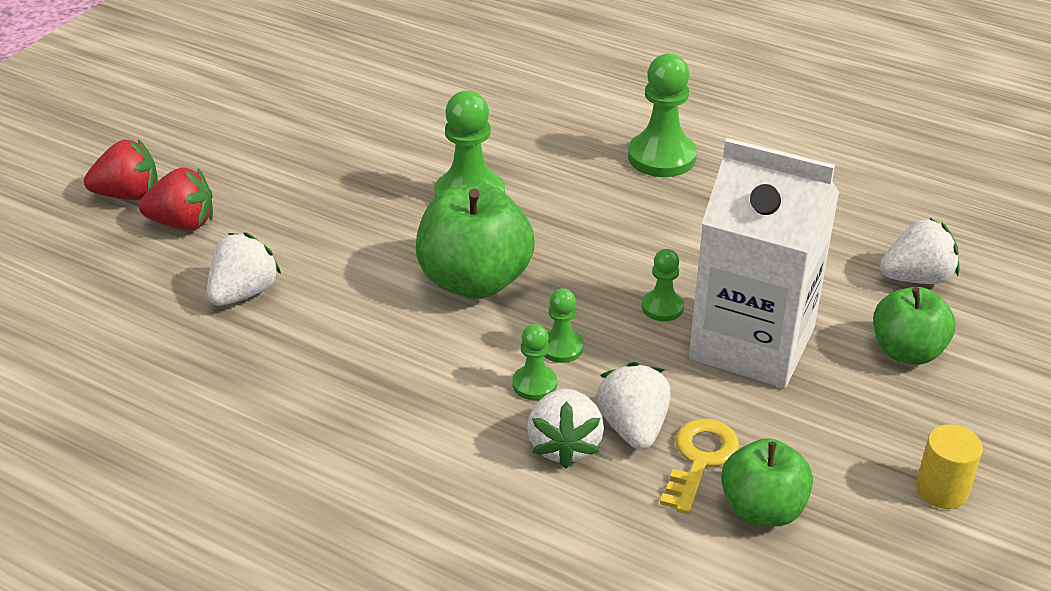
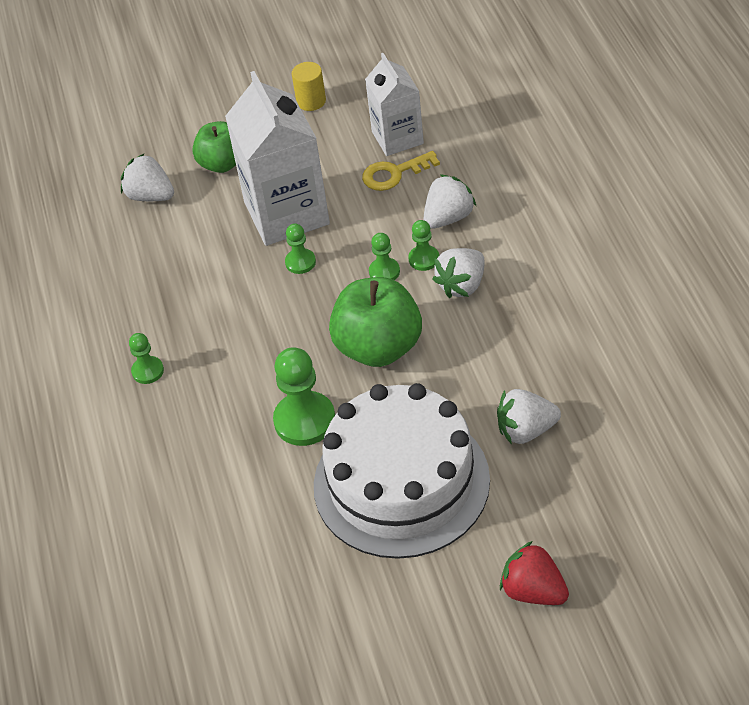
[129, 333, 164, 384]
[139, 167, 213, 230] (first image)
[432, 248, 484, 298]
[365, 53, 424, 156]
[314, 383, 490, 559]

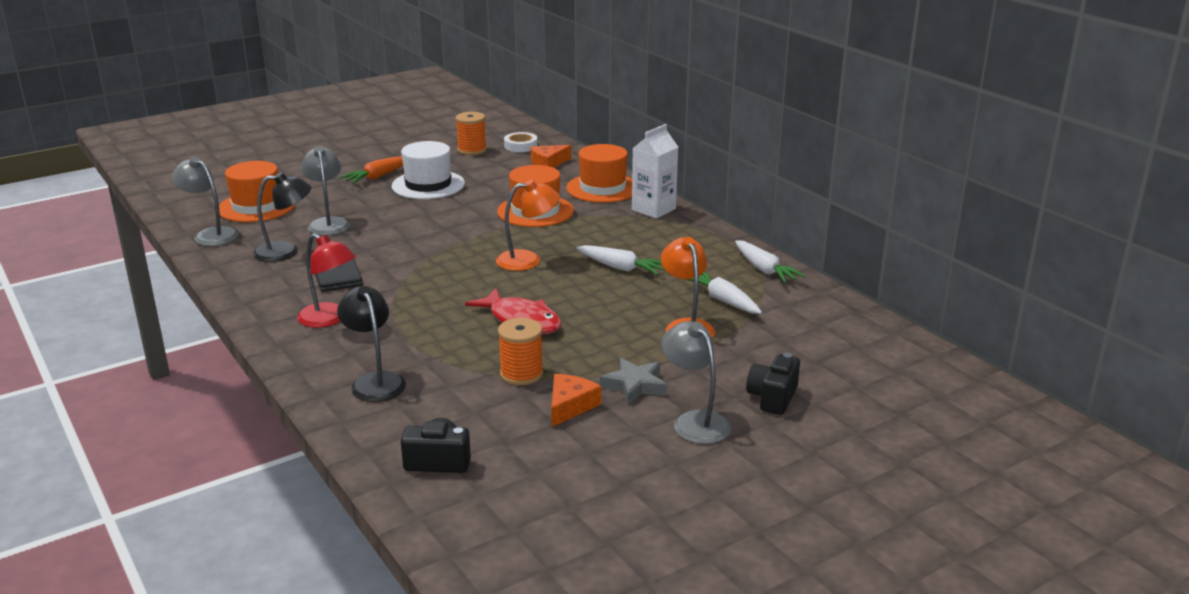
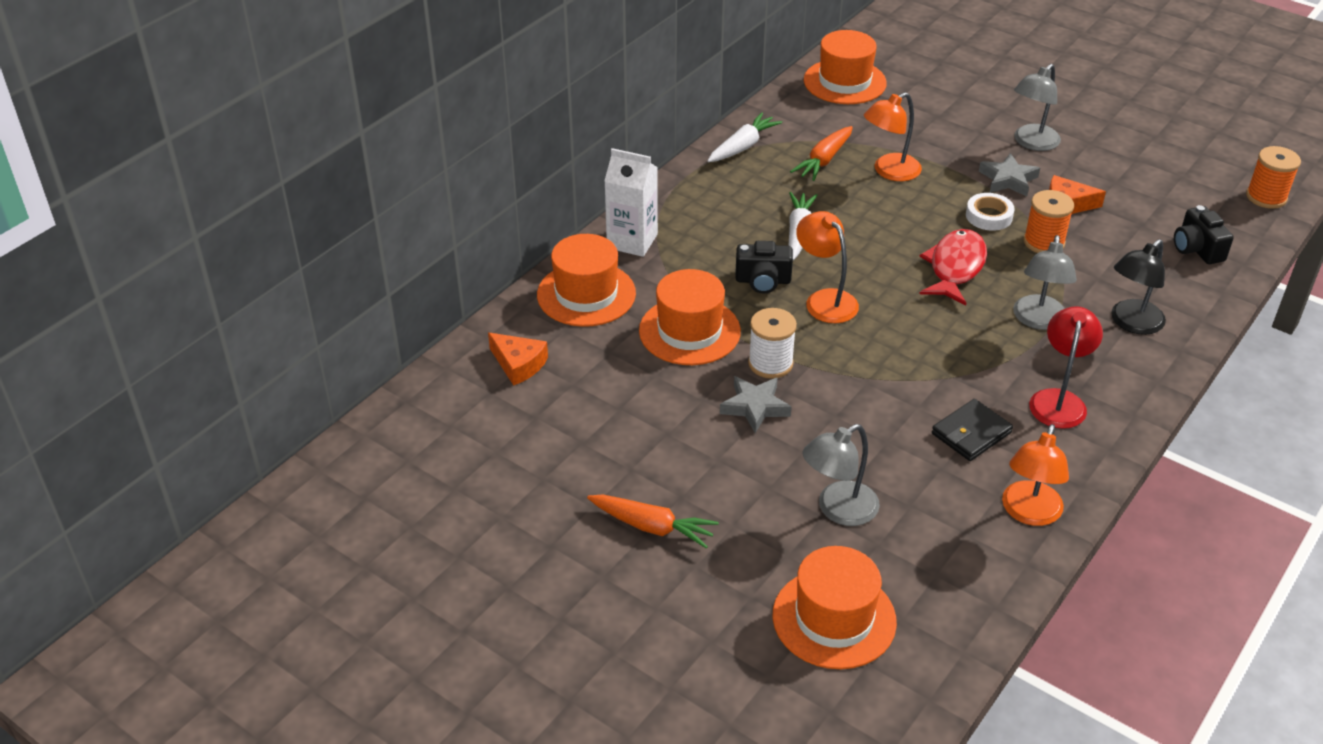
[1246, 146, 1301, 209]
[966, 193, 1014, 231]
[392, 141, 465, 199] (first image)
[1013, 235, 1077, 330]
[253, 172, 312, 262] (first image)
[790, 126, 853, 181]
[735, 241, 793, 294]
[804, 30, 887, 104]
[748, 308, 797, 379]
[720, 376, 792, 433]
[1002, 424, 1069, 526]

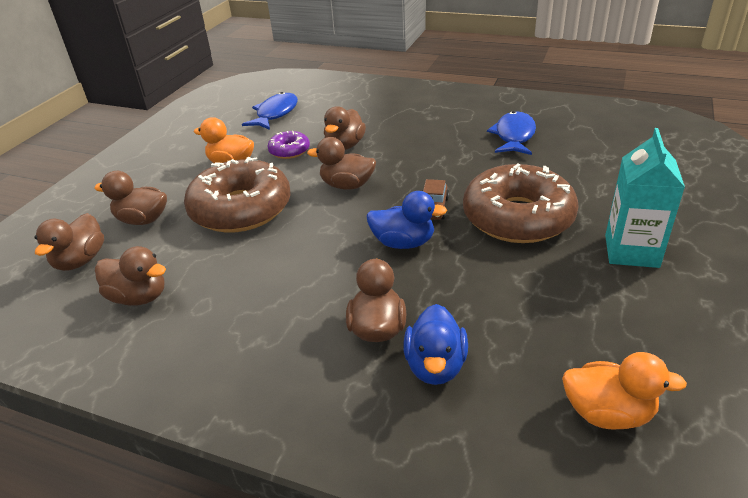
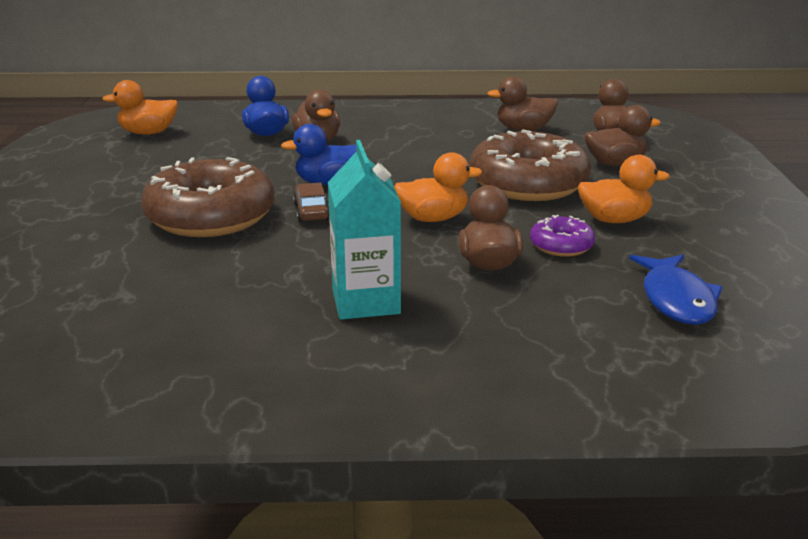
[487, 111, 536, 155] (first image)
[328, 140, 401, 320]
[394, 152, 482, 222]

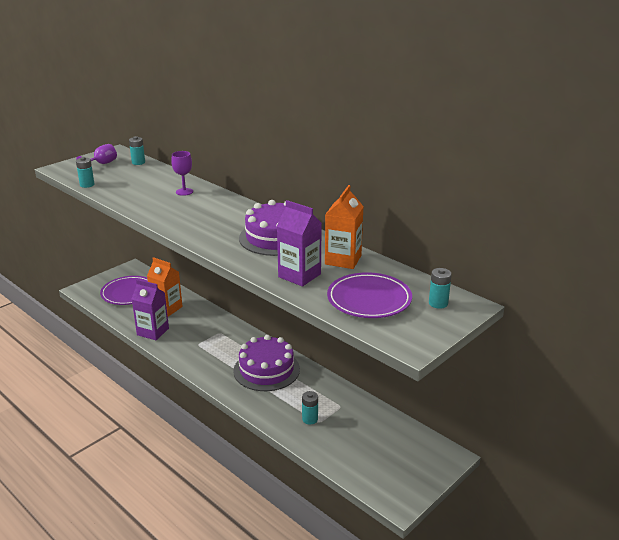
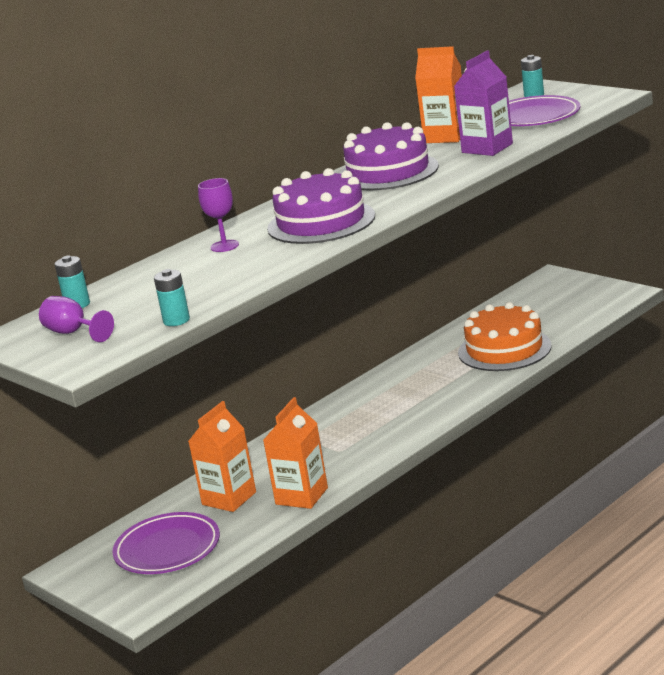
[263, 397, 328, 509]
[267, 168, 375, 244]
[458, 302, 552, 371]

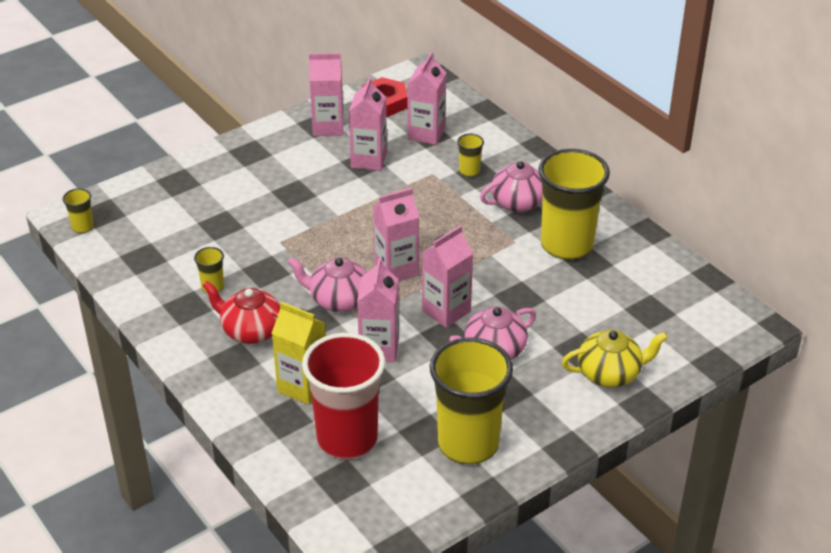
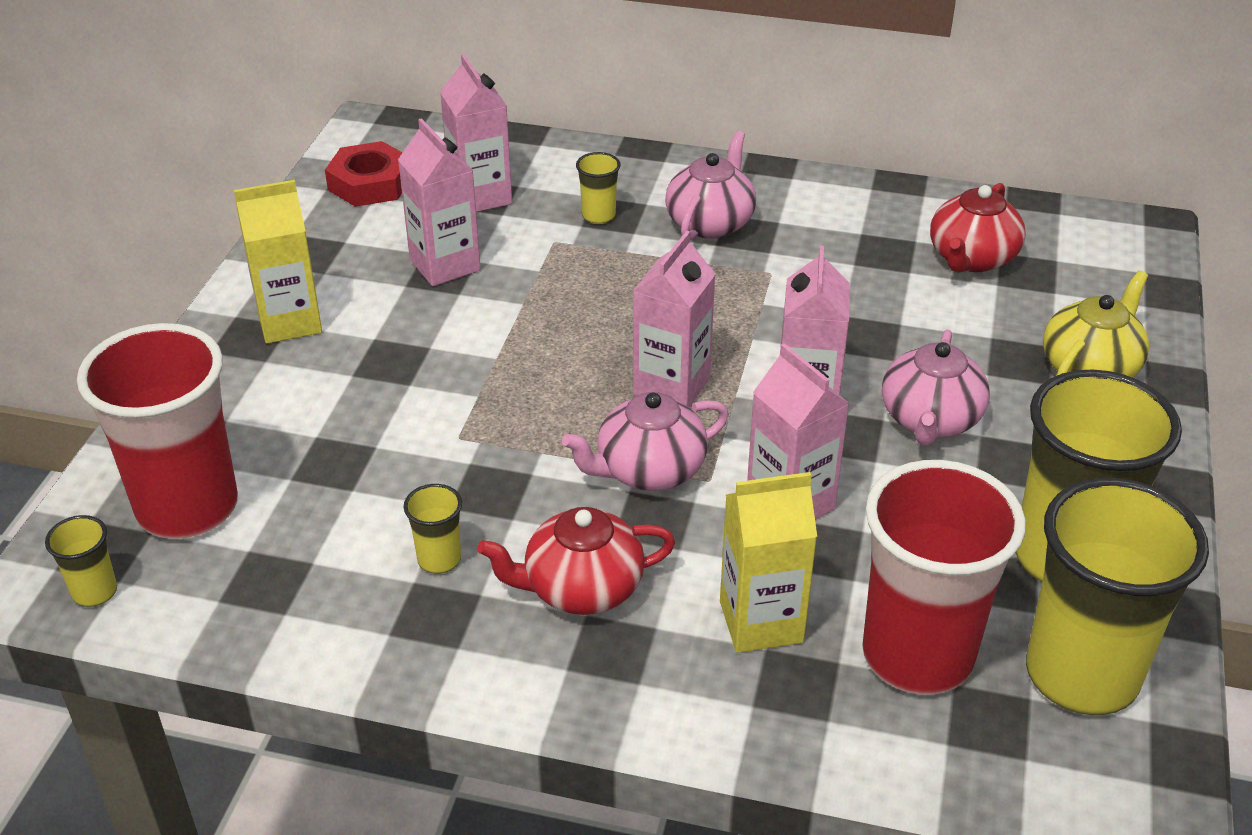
[309, 53, 344, 136] (first image)
[1026, 478, 1209, 715]
[234, 180, 322, 344]
[930, 183, 1025, 272]
[77, 323, 238, 539]

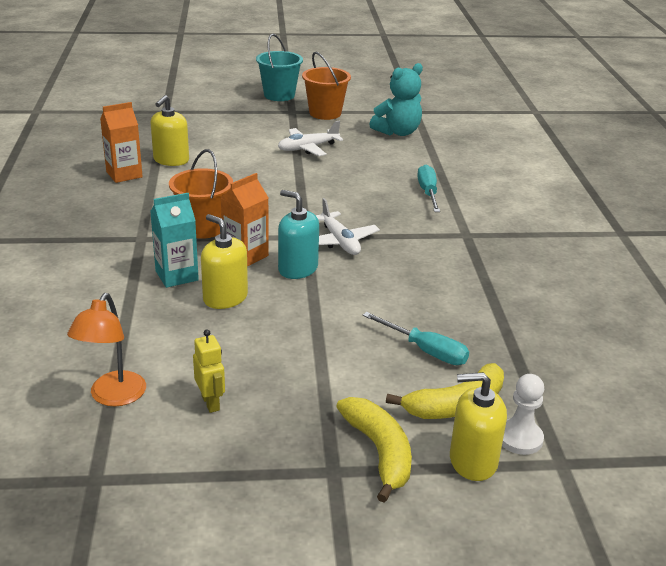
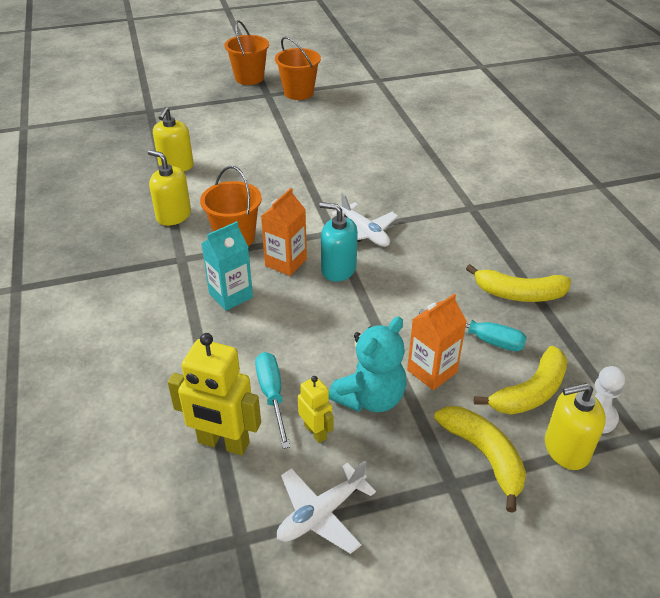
[224, 20, 269, 85]
[329, 317, 407, 412]
[407, 294, 467, 390]
[277, 461, 376, 554]
[255, 352, 290, 449]
[148, 150, 191, 226]
[168, 333, 261, 455]
[466, 264, 571, 302]

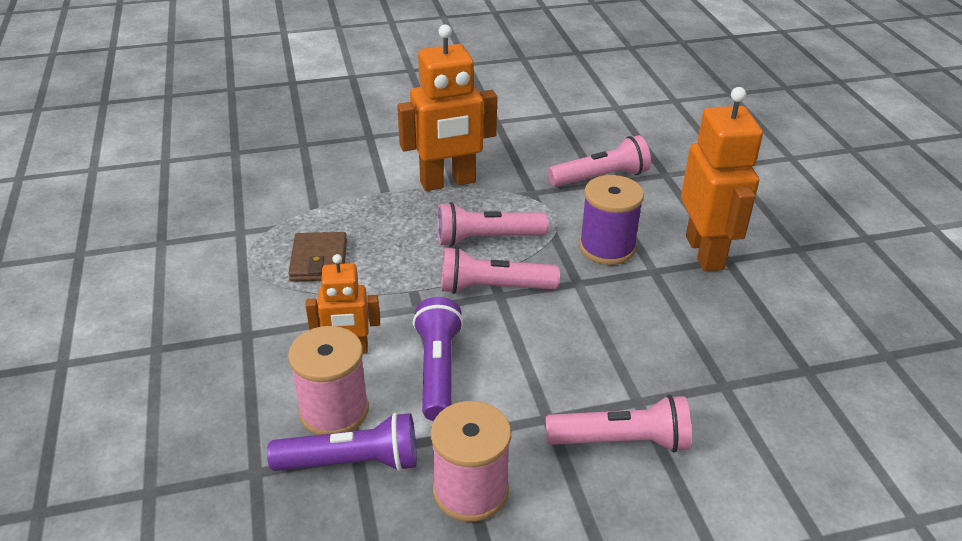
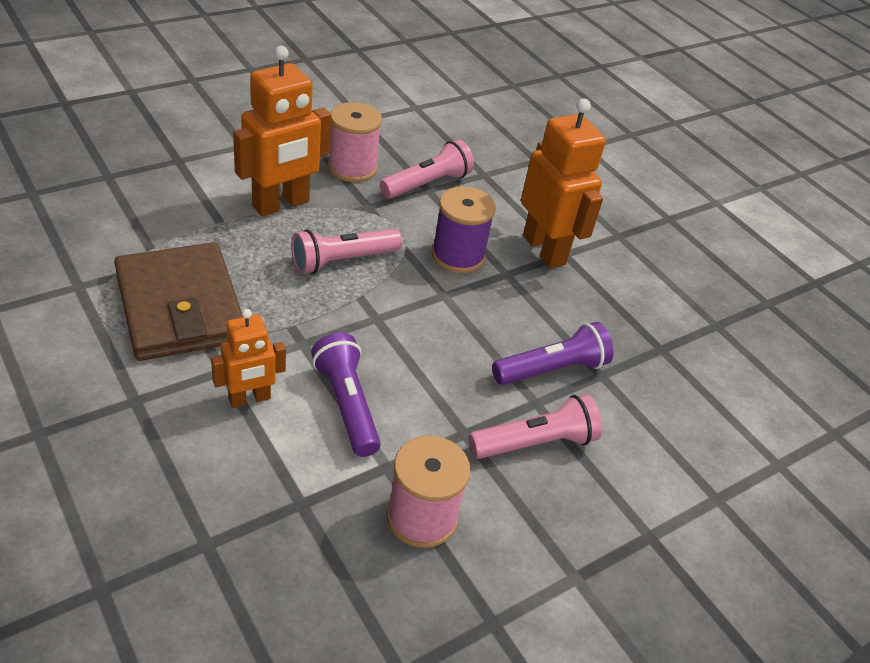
[114, 242, 243, 361]
[441, 247, 560, 294] (first image)
[328, 102, 382, 182]
[492, 322, 613, 385]

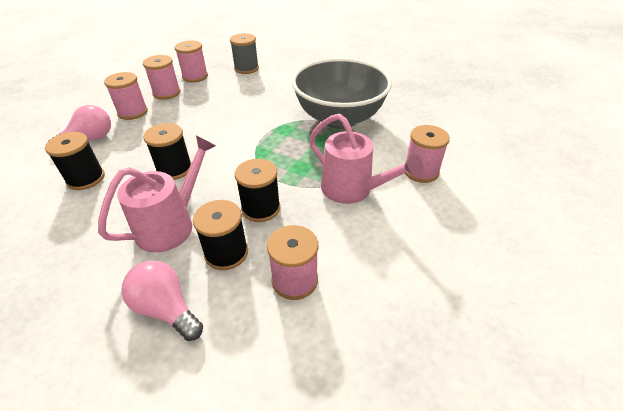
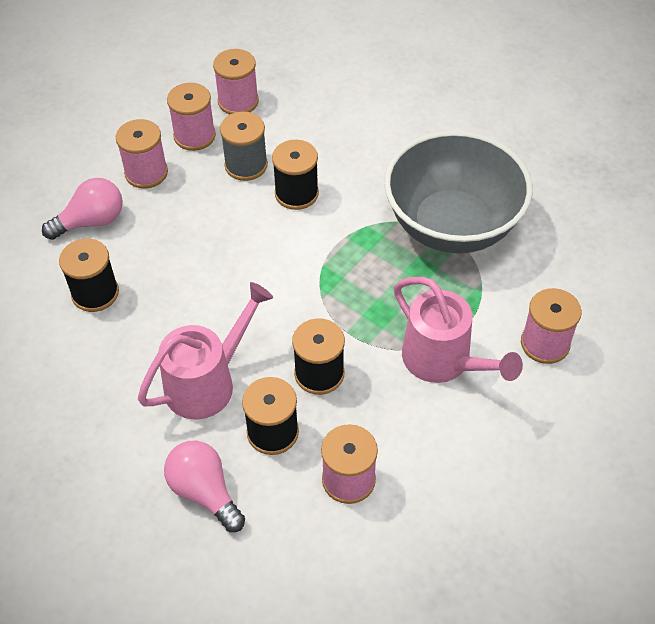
[220, 112, 268, 181]
[272, 140, 319, 210]

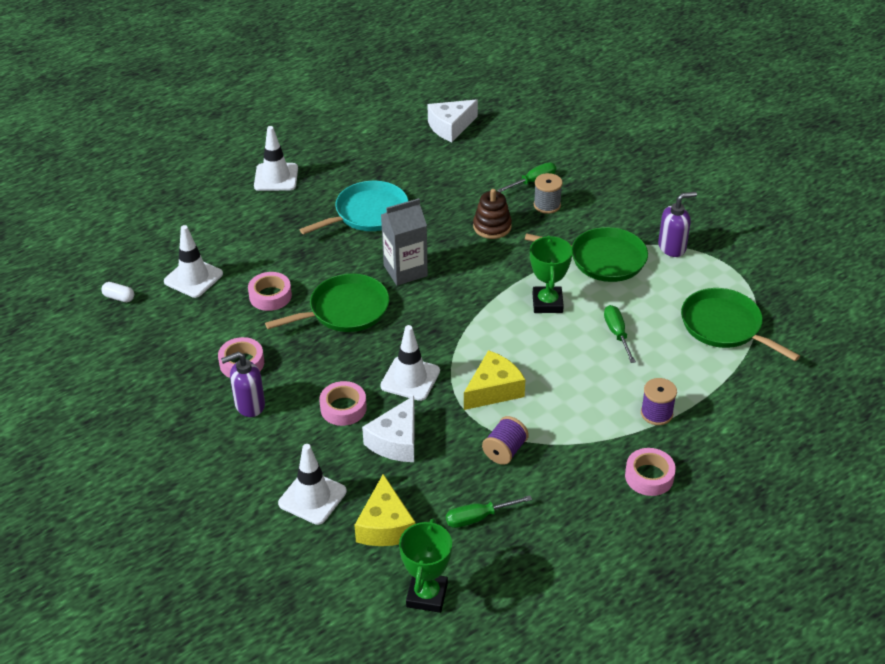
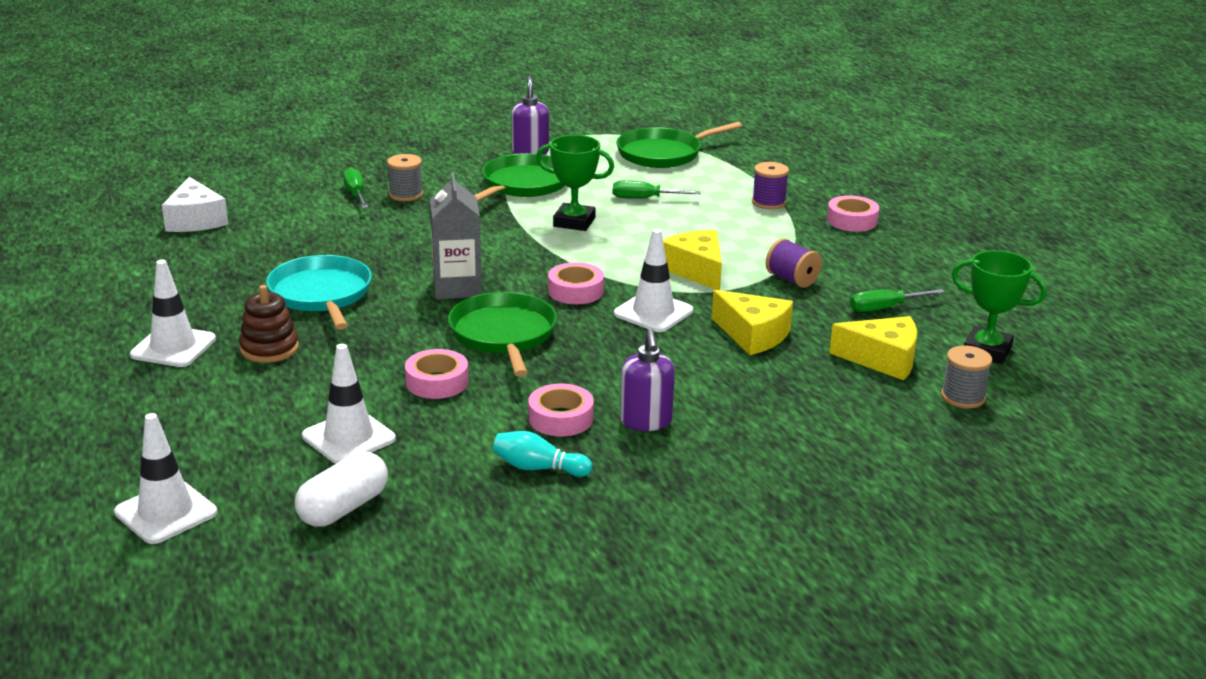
[239, 285, 299, 363]
[295, 452, 388, 527]
[548, 262, 604, 304]
[712, 290, 793, 355]
[114, 413, 217, 544]
[850, 289, 945, 312]
[941, 346, 992, 408]
[493, 431, 592, 477]

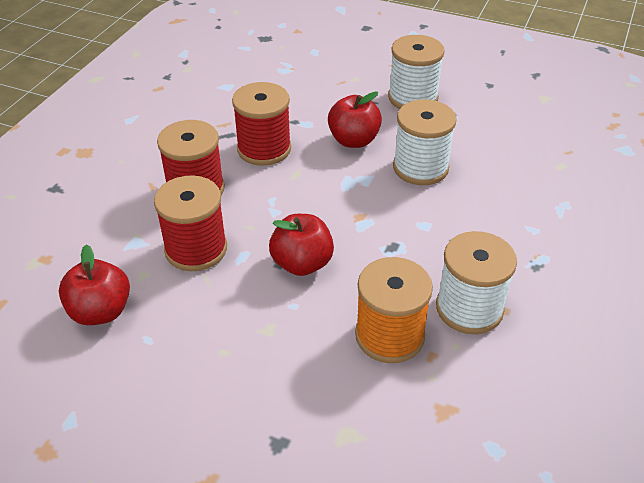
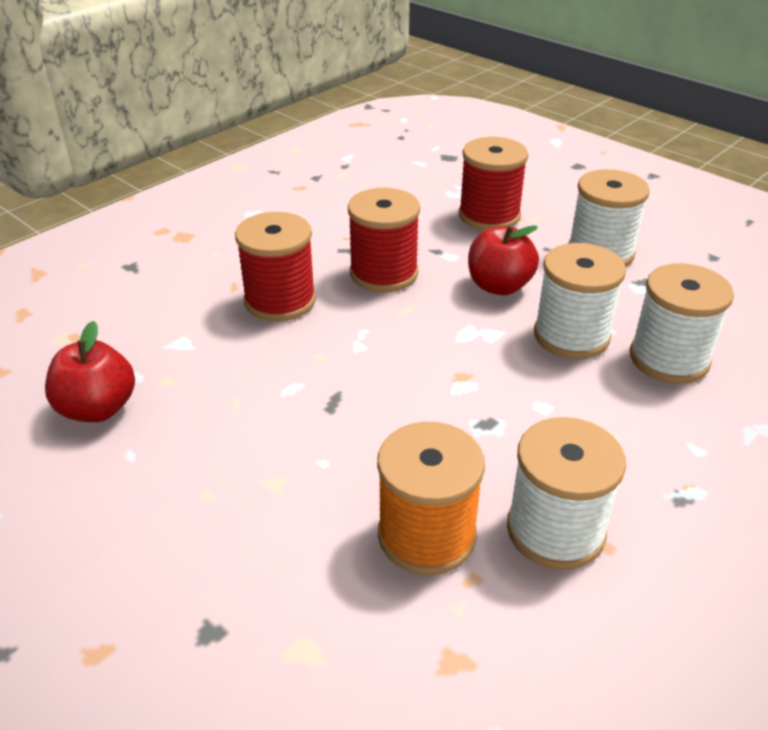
[459, 137, 528, 230]
[269, 214, 334, 276] (first image)
[630, 263, 734, 384]

